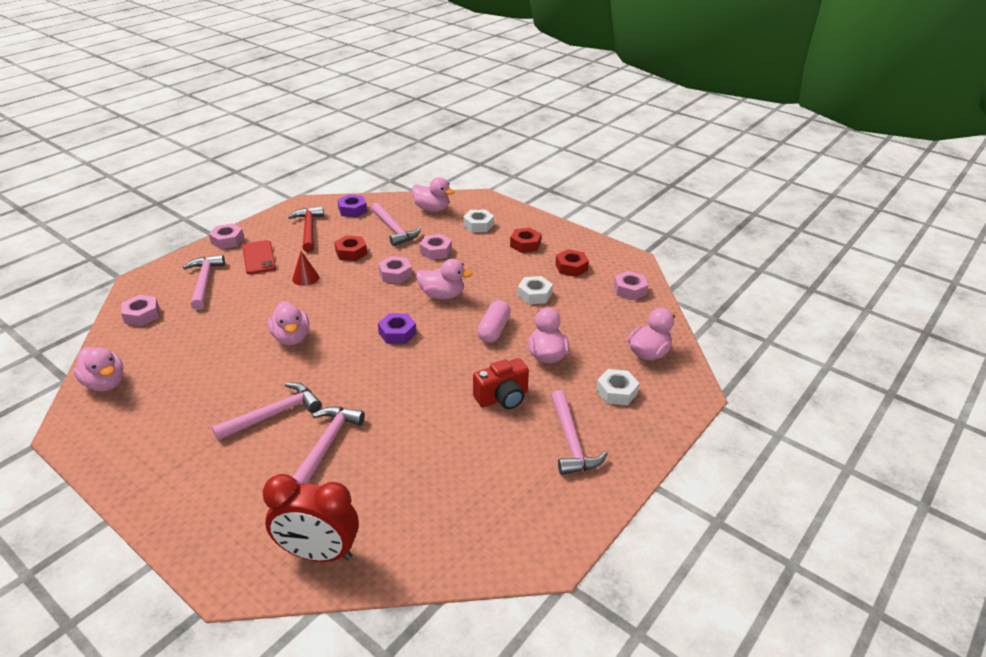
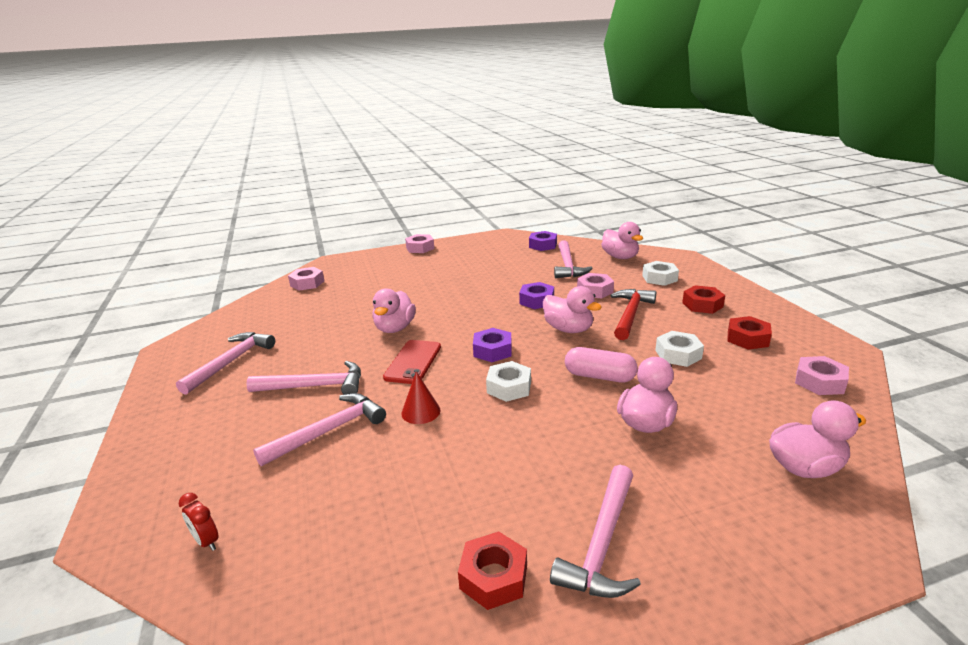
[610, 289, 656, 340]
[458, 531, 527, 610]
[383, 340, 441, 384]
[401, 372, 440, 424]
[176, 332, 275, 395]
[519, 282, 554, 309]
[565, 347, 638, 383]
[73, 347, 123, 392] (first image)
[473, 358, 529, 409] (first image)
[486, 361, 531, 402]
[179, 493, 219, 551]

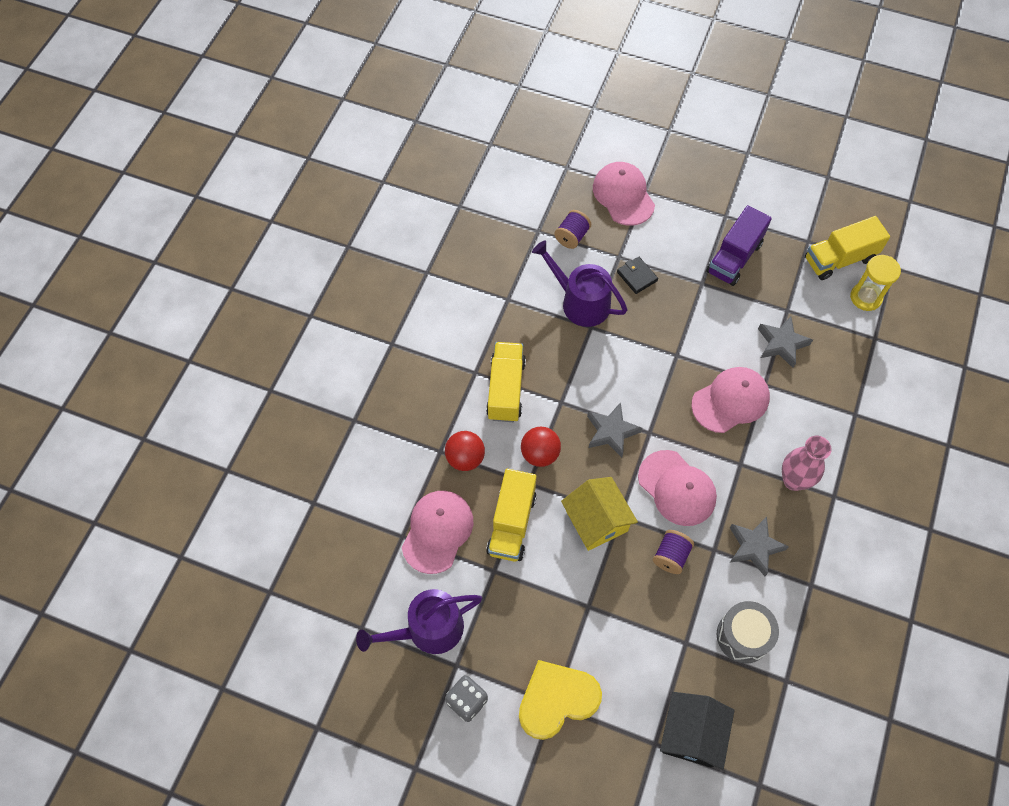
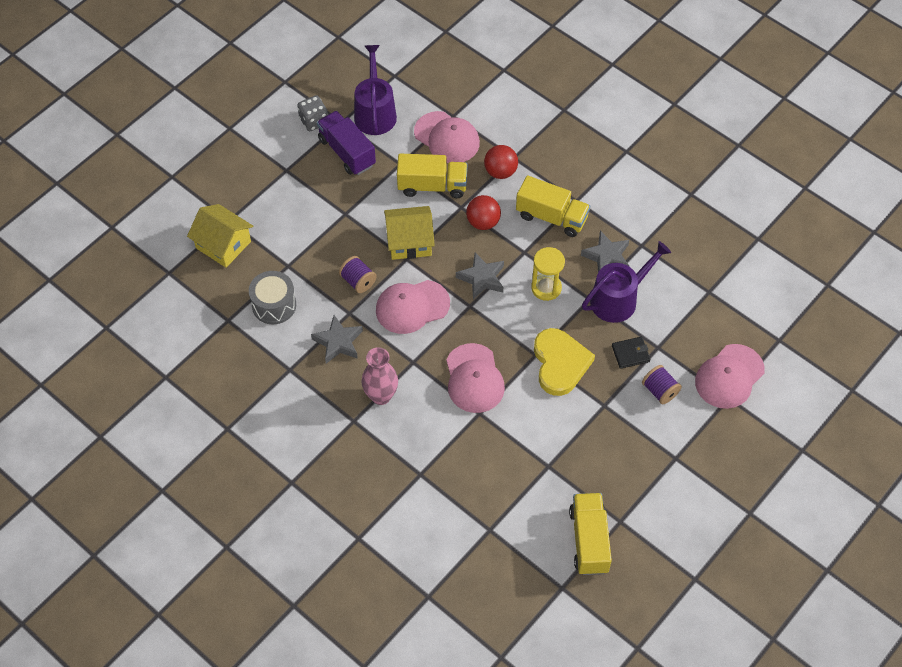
[695, 344, 765, 409]
[317, 111, 376, 175]
[642, 365, 682, 405]
[531, 247, 565, 301]
[581, 231, 629, 272]
[397, 154, 467, 198]
[534, 328, 595, 396]
[187, 204, 253, 267]

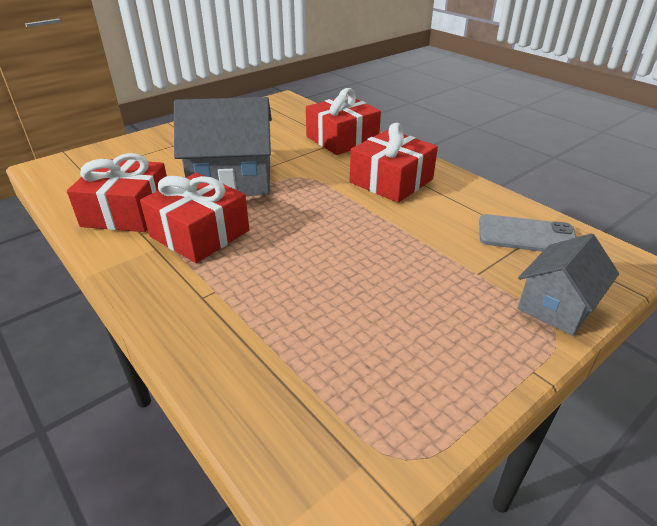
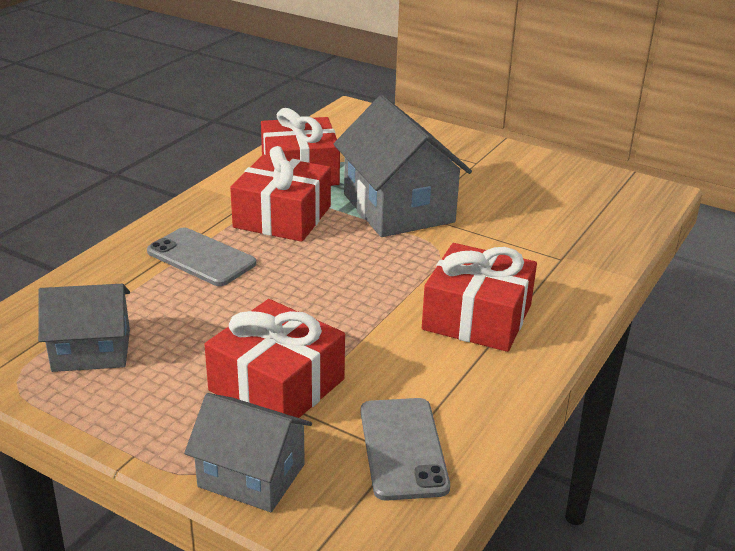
[204, 299, 345, 418]
[147, 228, 256, 286]
[38, 284, 130, 372]

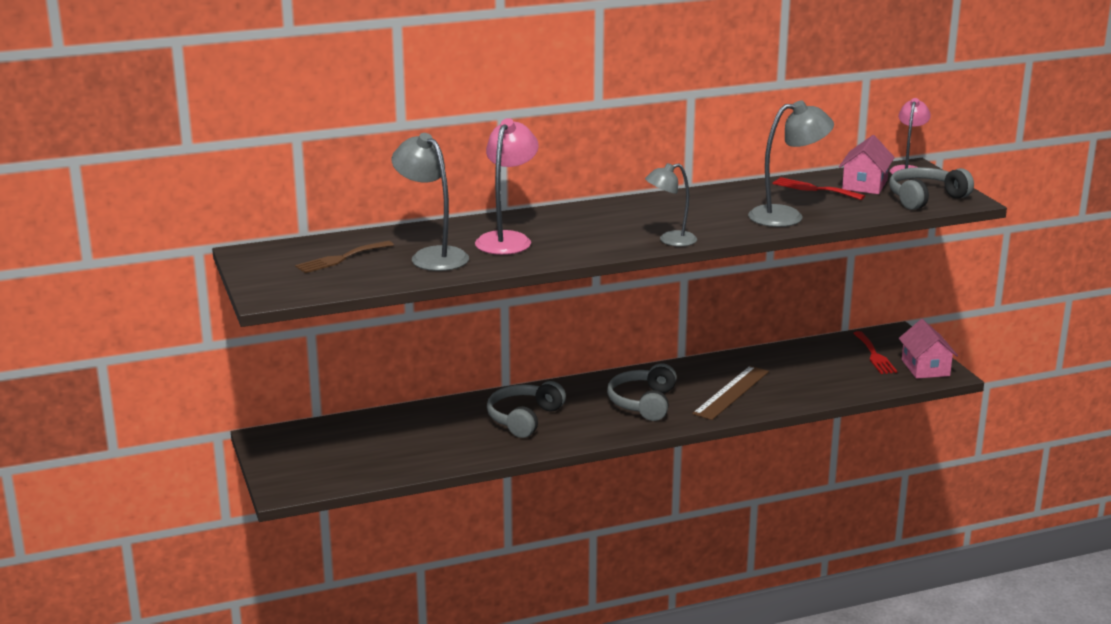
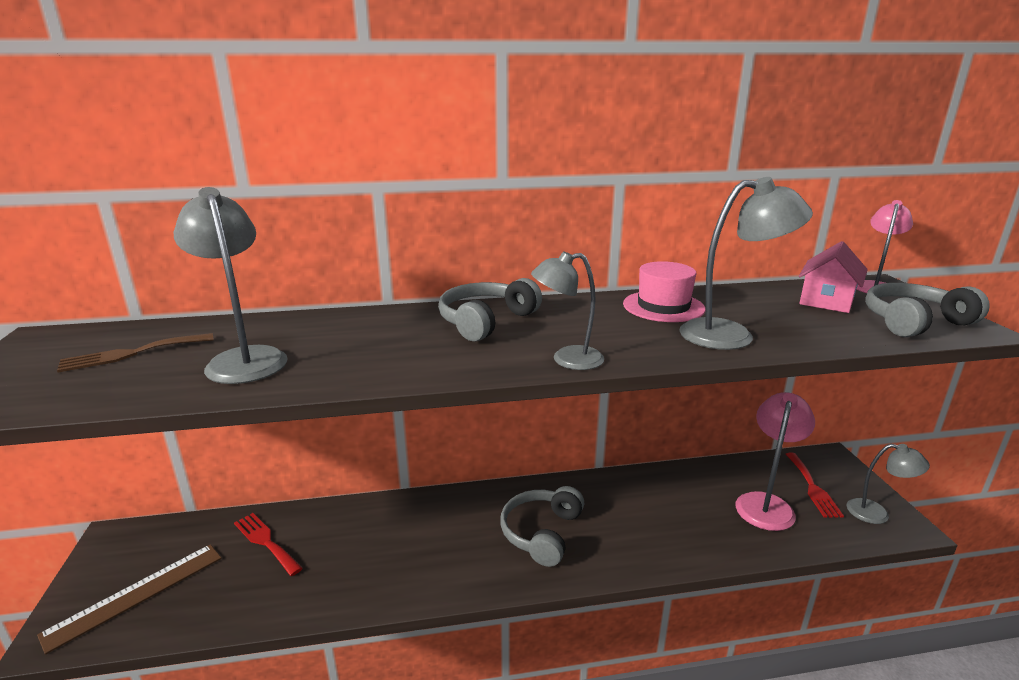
[735, 392, 815, 531]
[234, 513, 303, 576]
[847, 444, 930, 524]
[37, 544, 222, 655]
[438, 278, 542, 342]
[623, 261, 705, 322]

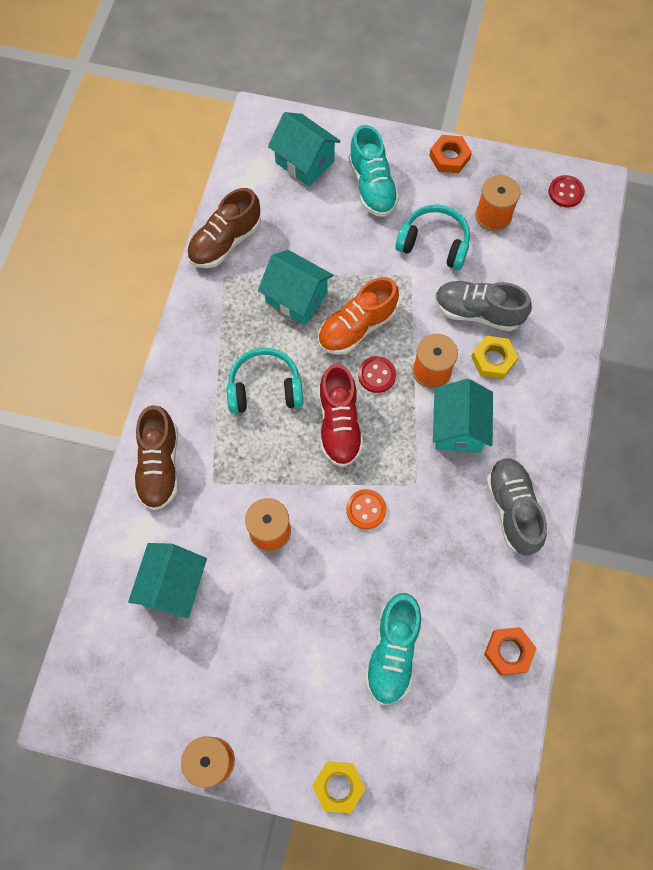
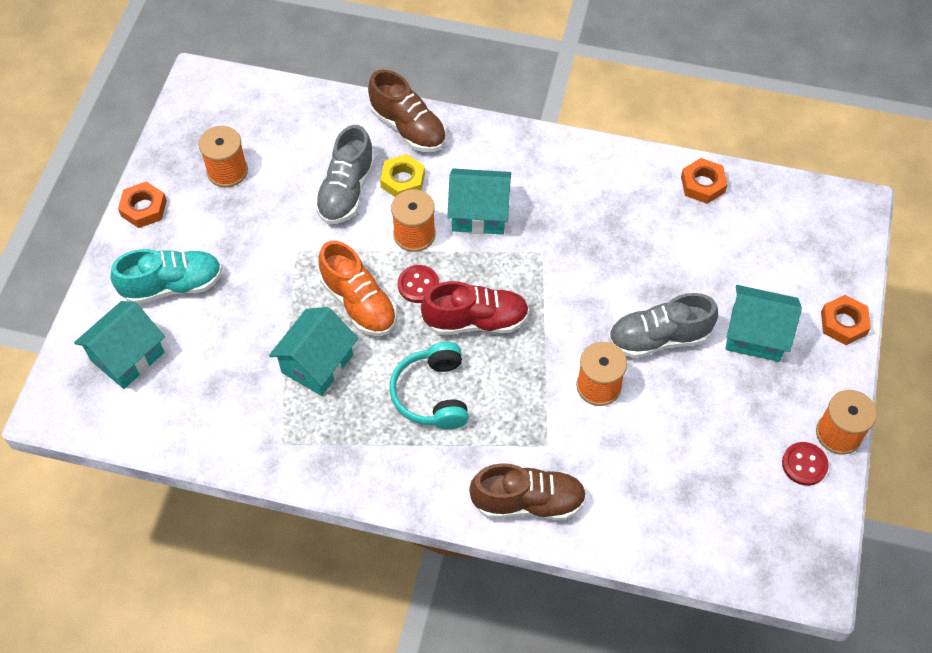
[782, 442, 829, 486]
[368, 70, 446, 152]
[395, 205, 470, 270] (first image)
[608, 293, 718, 358]
[346, 489, 386, 529] (first image)
[725, 285, 802, 362]
[365, 593, 421, 705] (first image)
[821, 295, 871, 345]

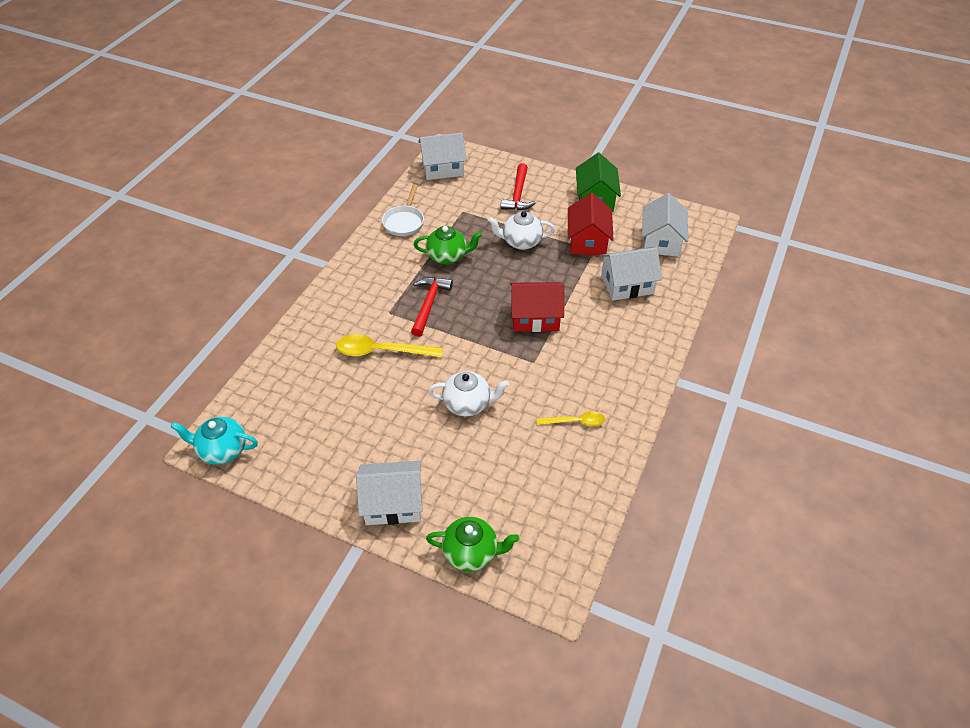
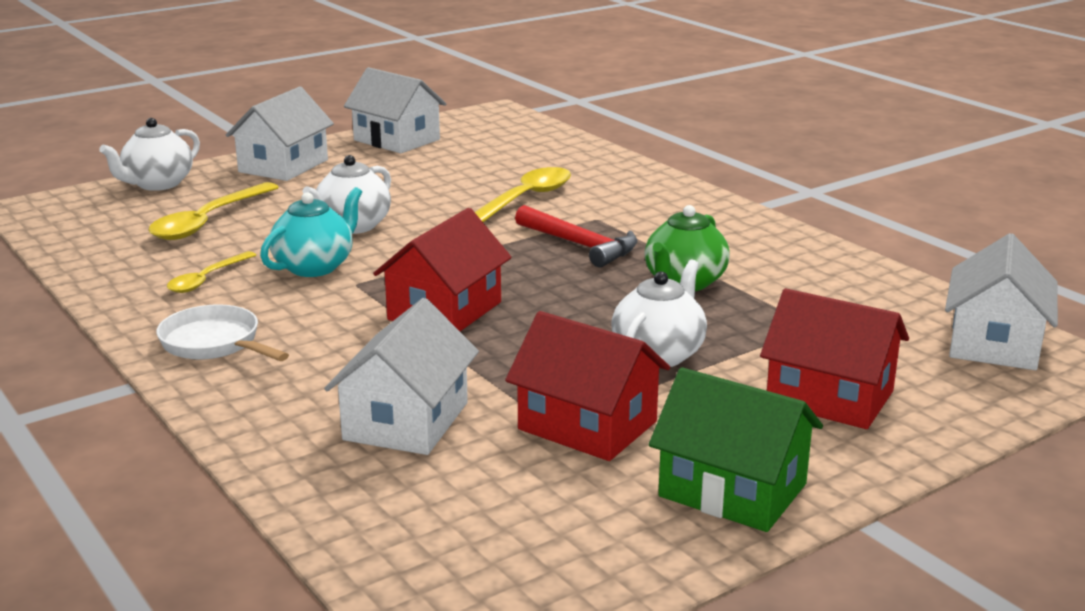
[760, 288, 909, 429]
[156, 304, 289, 361]
[344, 67, 446, 153]
[260, 187, 362, 277]
[99, 118, 200, 191]
[148, 182, 279, 240]

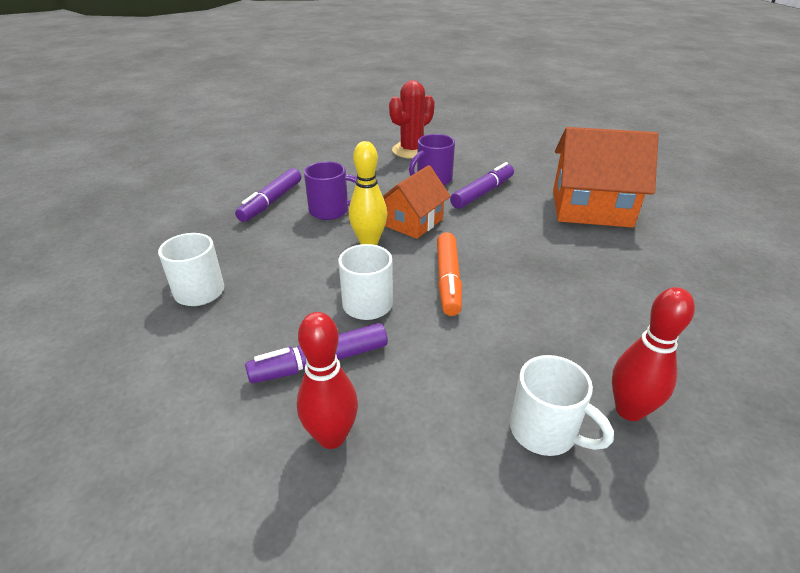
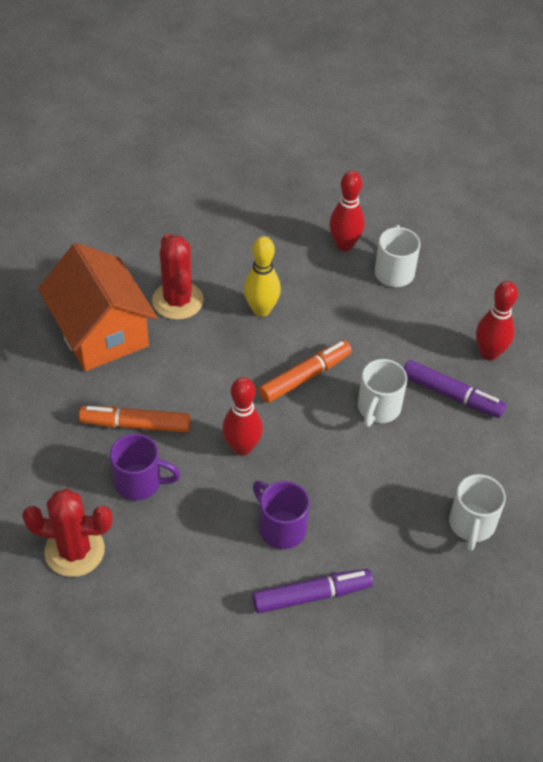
[244, 236, 281, 317]
[79, 406, 191, 433]
[222, 377, 263, 456]
[152, 234, 204, 320]

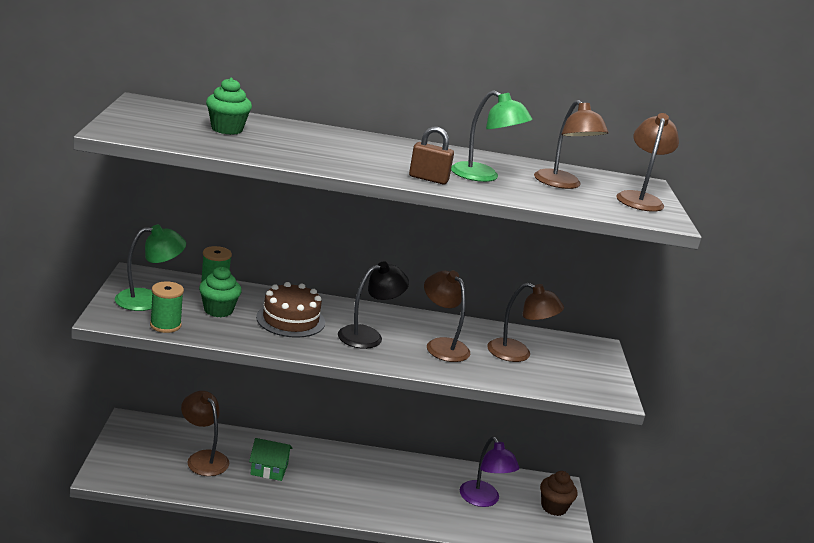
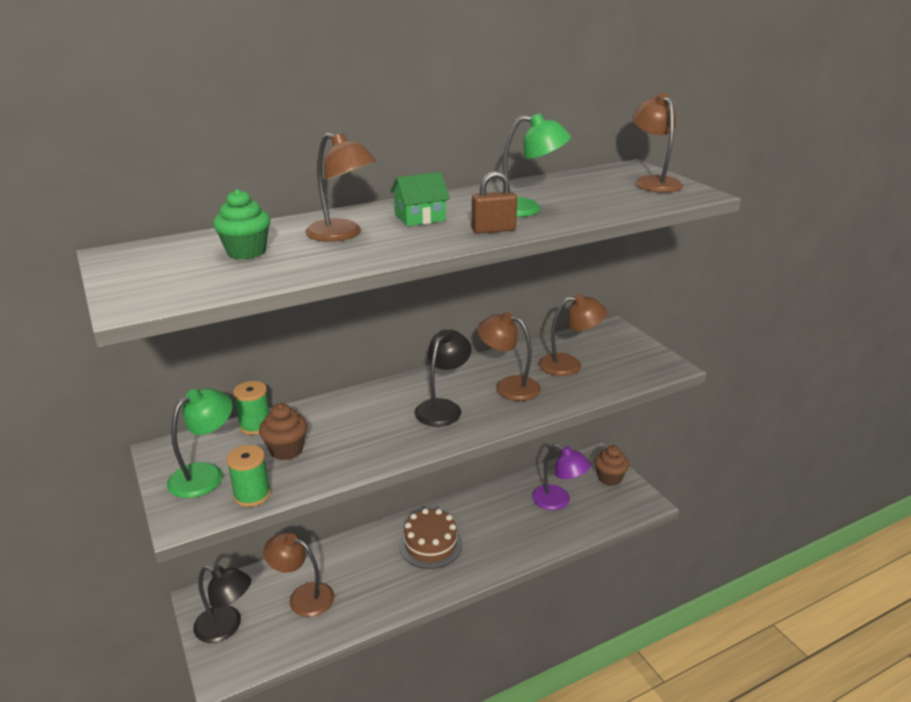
[305, 133, 376, 242]
[259, 403, 308, 460]
[399, 509, 462, 569]
[390, 172, 450, 226]
[193, 565, 251, 643]

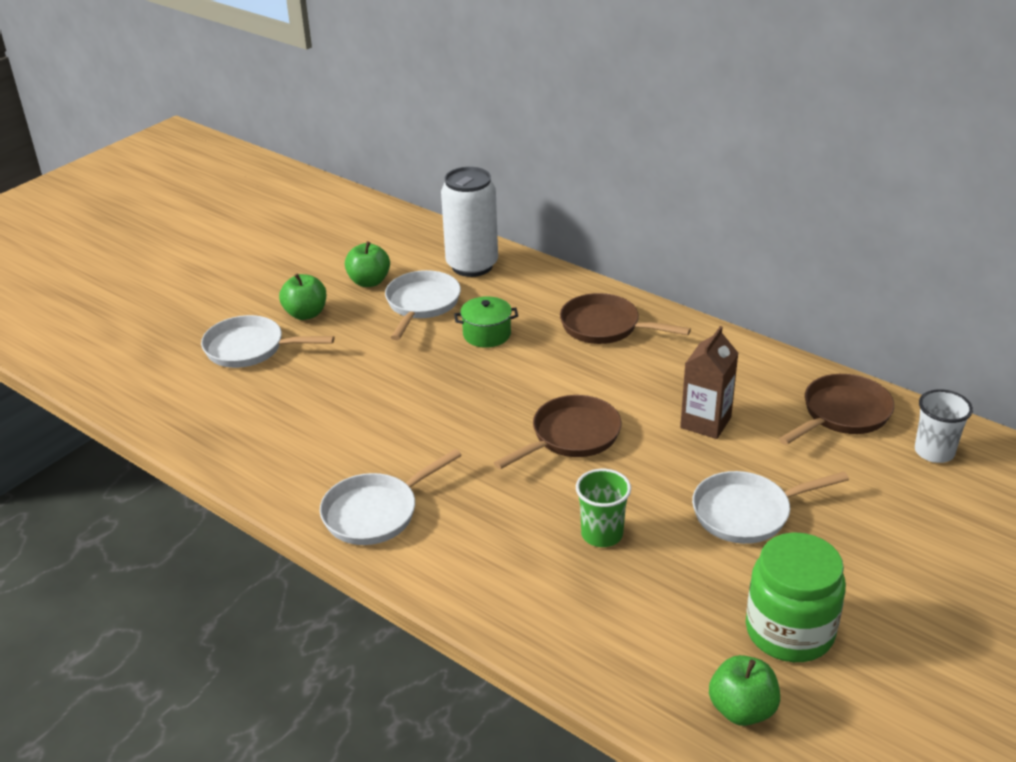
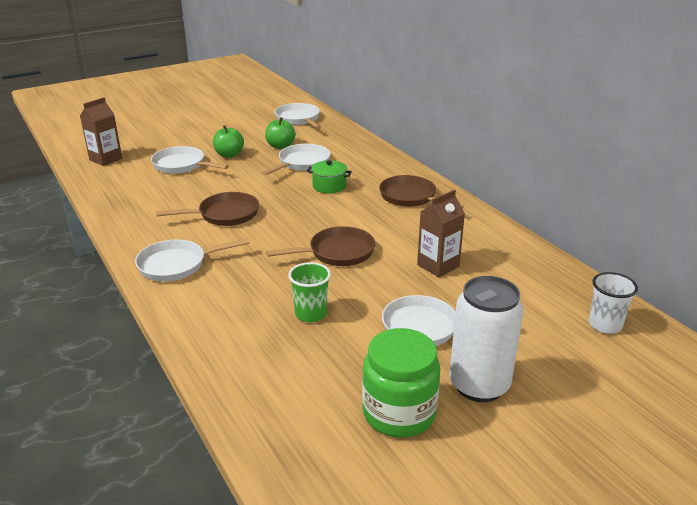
[449, 276, 523, 402]
[156, 192, 259, 226]
[709, 655, 780, 726] (first image)
[80, 97, 122, 166]
[275, 103, 321, 129]

